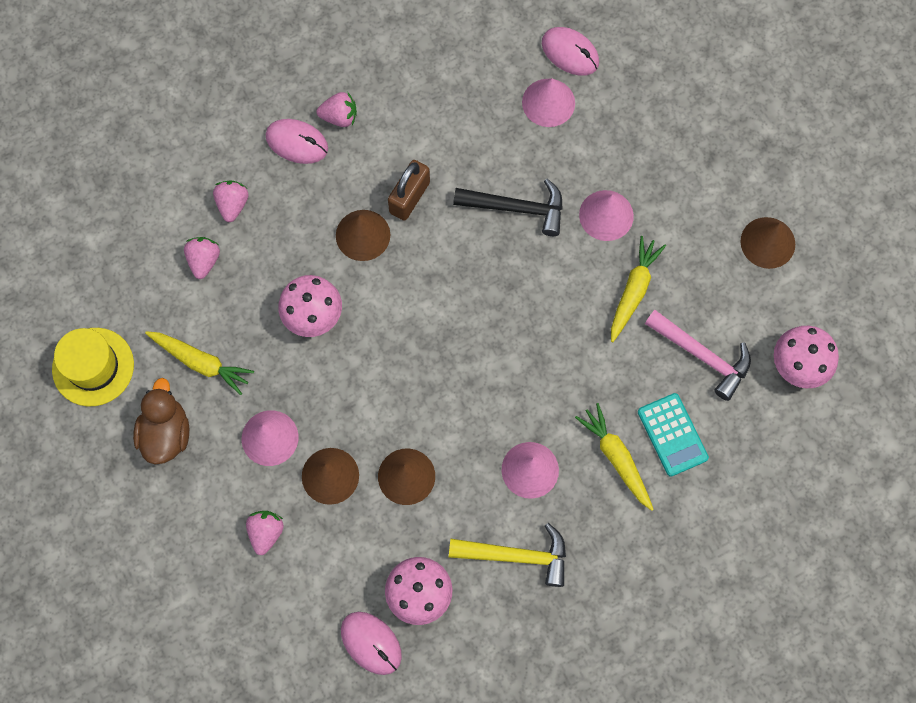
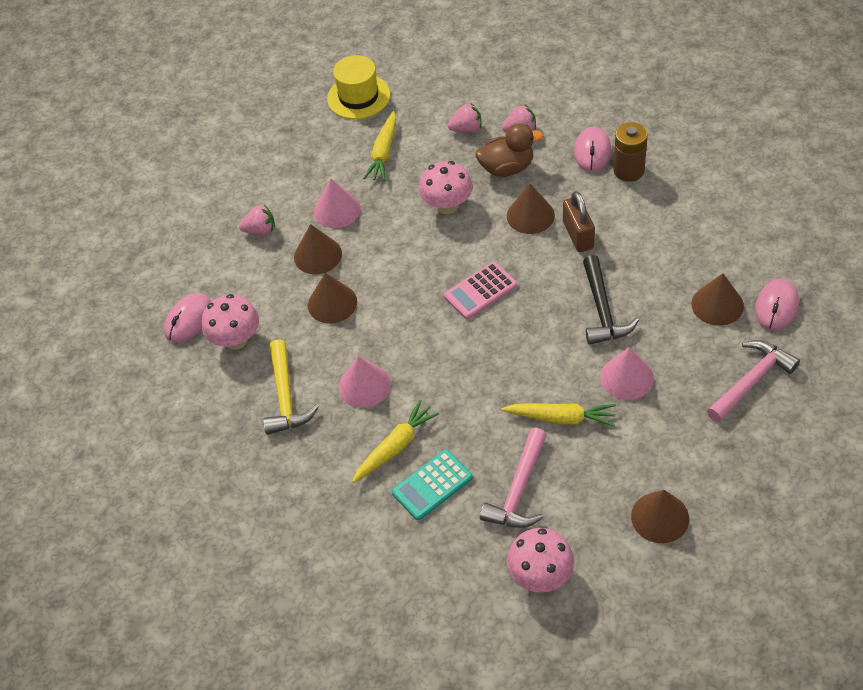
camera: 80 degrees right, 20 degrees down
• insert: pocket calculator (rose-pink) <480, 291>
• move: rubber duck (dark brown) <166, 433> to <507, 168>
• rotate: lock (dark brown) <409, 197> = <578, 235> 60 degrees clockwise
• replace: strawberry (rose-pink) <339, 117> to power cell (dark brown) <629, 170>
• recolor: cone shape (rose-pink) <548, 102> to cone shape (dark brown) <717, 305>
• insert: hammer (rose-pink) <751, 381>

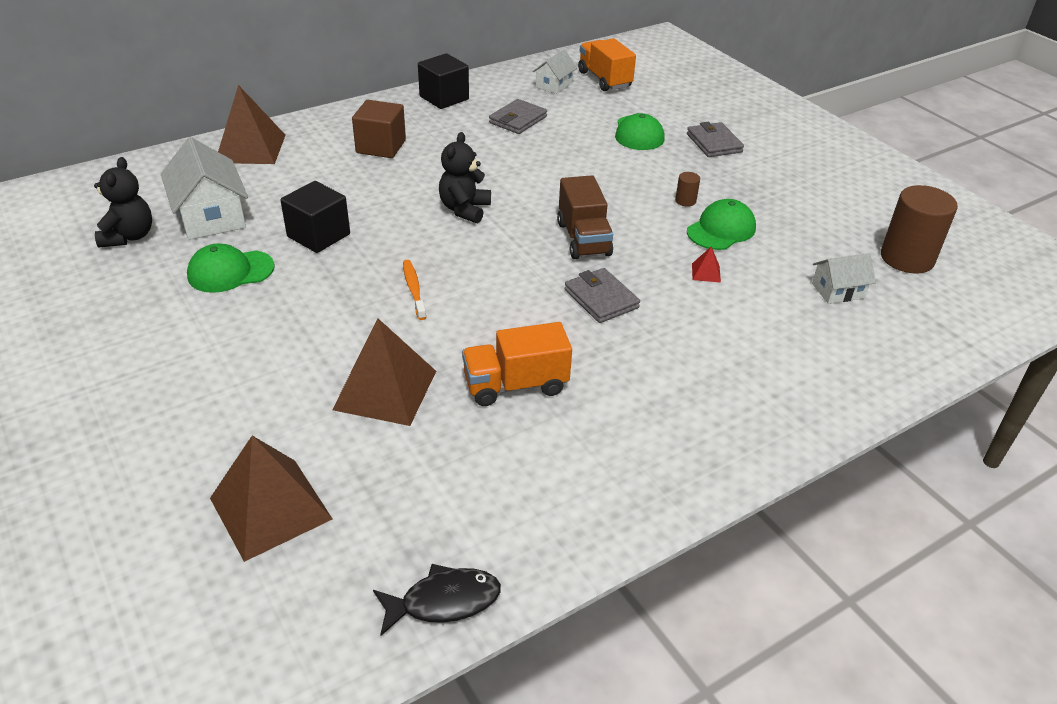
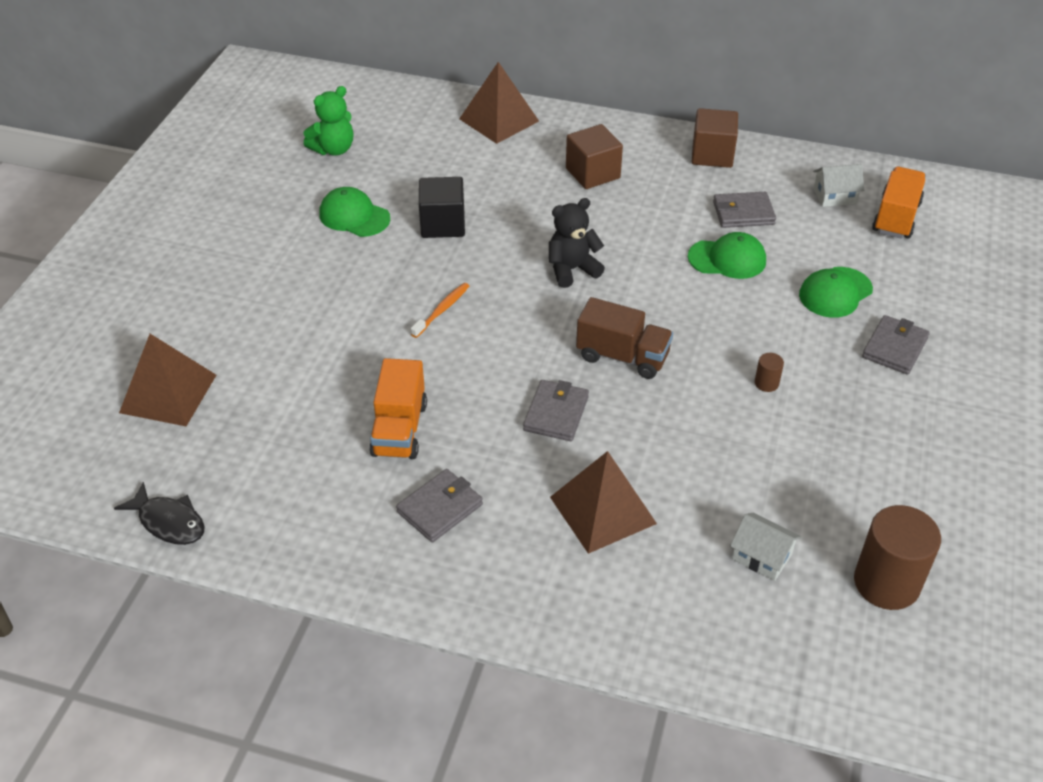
camera: 50 degrees right, 5 degrees up
• recolor: teddy bear (ebony) <129, 236> to teddy bear (green) <333, 149>
• rotate: lorry (orange-coloured) <515, 385> = <399, 429> 120 degrees counterclockwise
• insert: wallet (gray) <440, 508>
• move: pyramid (dark brown) <385, 390> to <602, 510>
• rotate: lorry (dark brown) <583, 239> = <622, 356> 105 degrees counterclockwise
• move: cap (green) <721, 230> to <727, 259>
• recolor: block (ebony) <444, 98> to block (dark brown) <712, 155>
• delete: toy house (white) <211, 216>
• delete: pyramid (red) <706, 272>

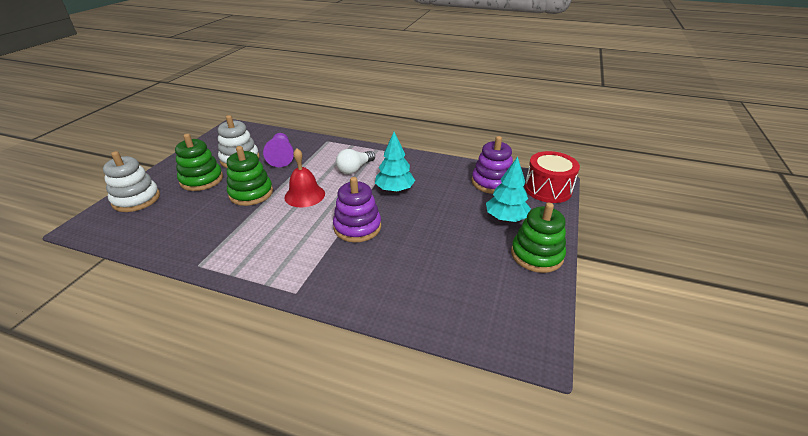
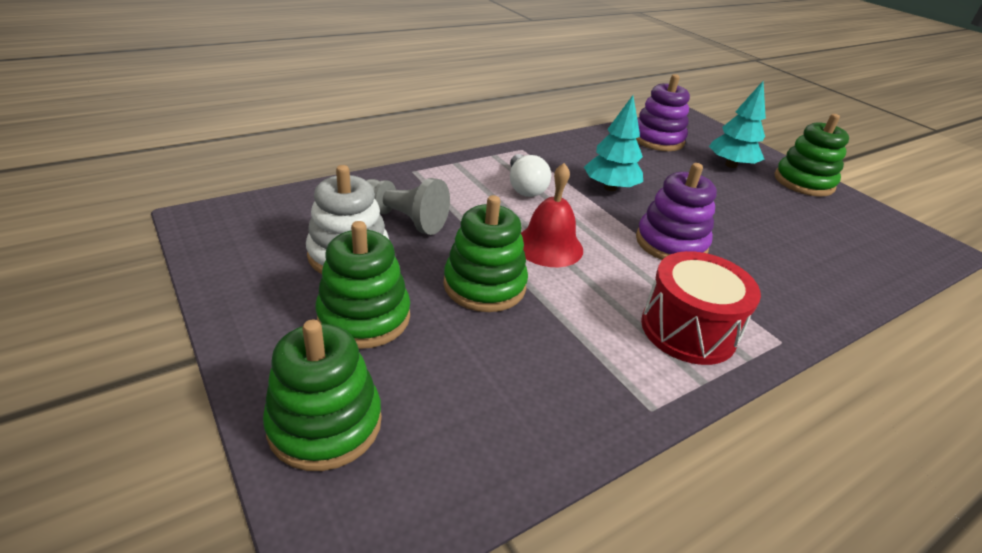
camera: 55 degrees left, 0 degrees up
• recolor: stacking toy (white) <136, 199> to stacking toy (green) <325, 424>
• recolor: game pawn (violet) <281, 157> to game pawn (gray) <403, 219>
• move: snare drum (red) <548, 189> to <688, 330>

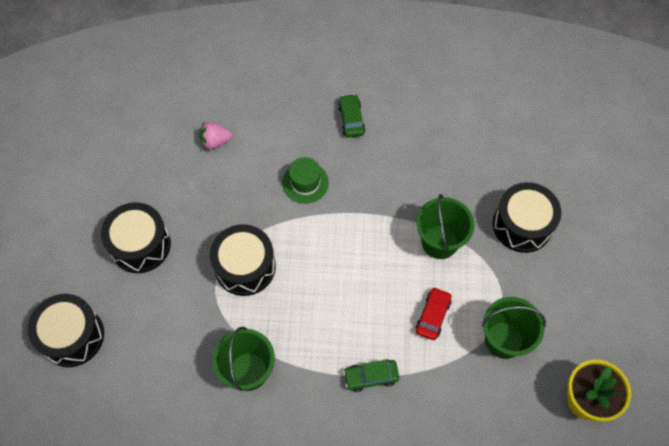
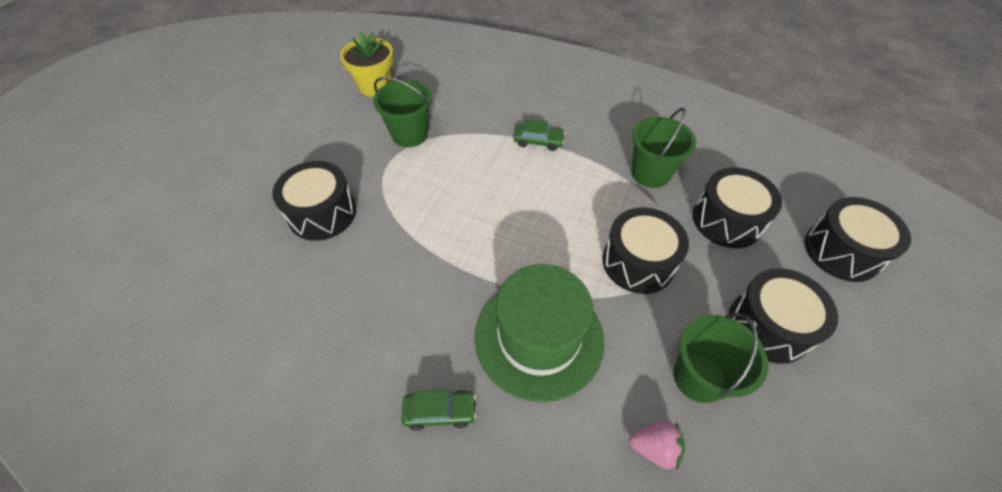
camera: 160 degrees left, 10 degrees down
• rotate: car (green) <351, 119> = <440, 412> 105 degrees counterclockwise
• resize: hat (green) <305, 183> = <539, 337> x2.04
• move: pail (green) <439, 242> to <699, 377>
• insert: snare drum (ebony) <726, 220>
• delete: car (red) <433, 316>

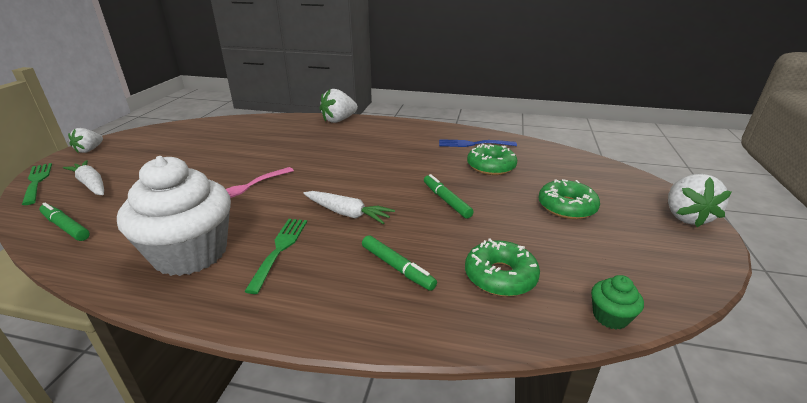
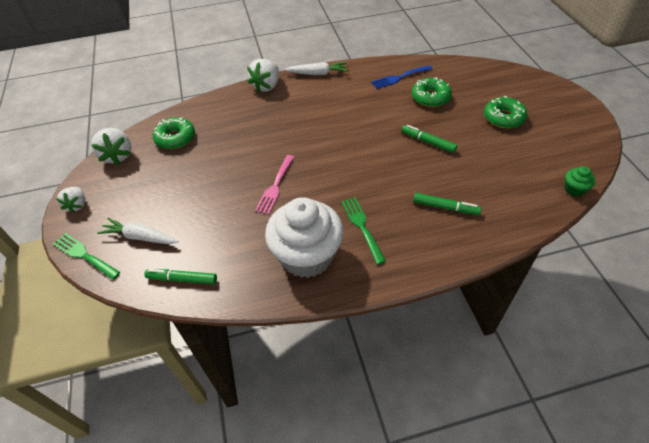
camera: 25 degrees left, 20 degrees up
• move: strawberry (white) <686, 217> to <118, 155>
• move: glazed donut (green) <500, 276> to <175, 138>
• move: root vegetable (white) <347, 213> to <318, 73>

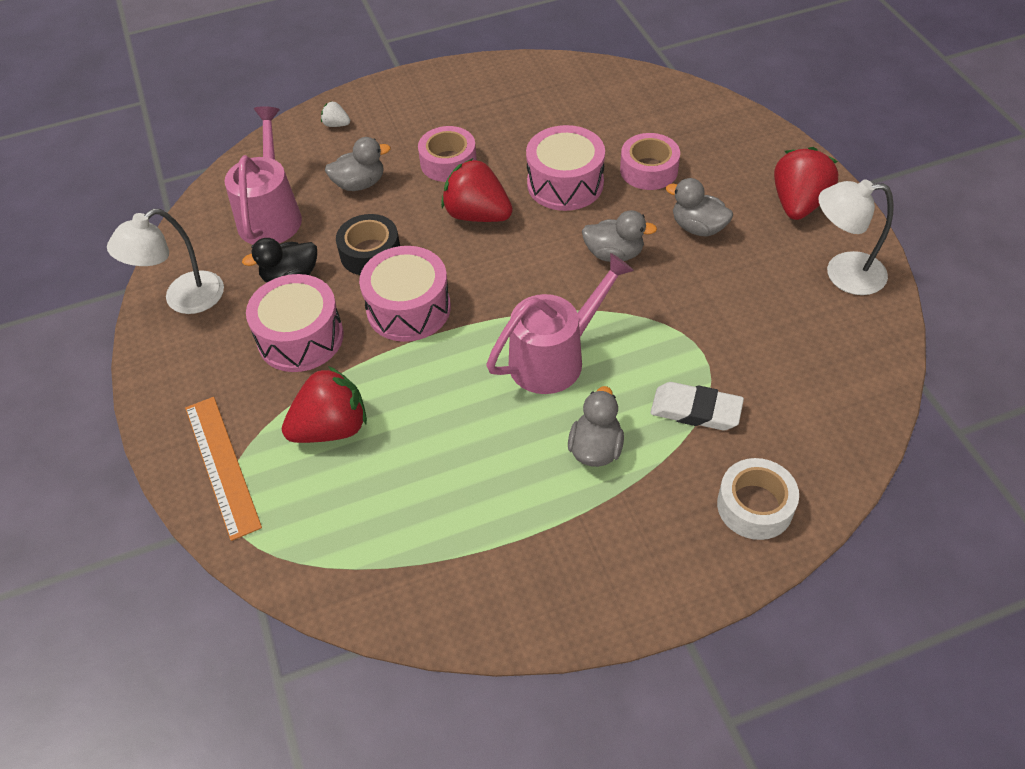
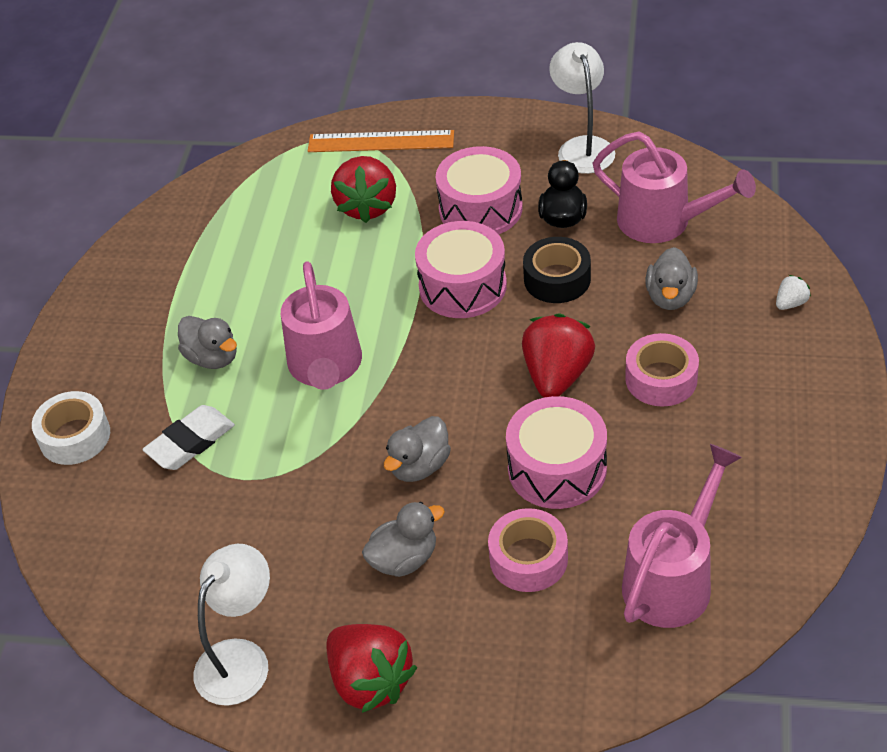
camera: 120 degrees right, 5 degrees down
• rotate: strawberry (red) <477, 215> = <557, 376> 45 degrees counterclockwise
• insert: watering can (rose-pink) <673, 578>

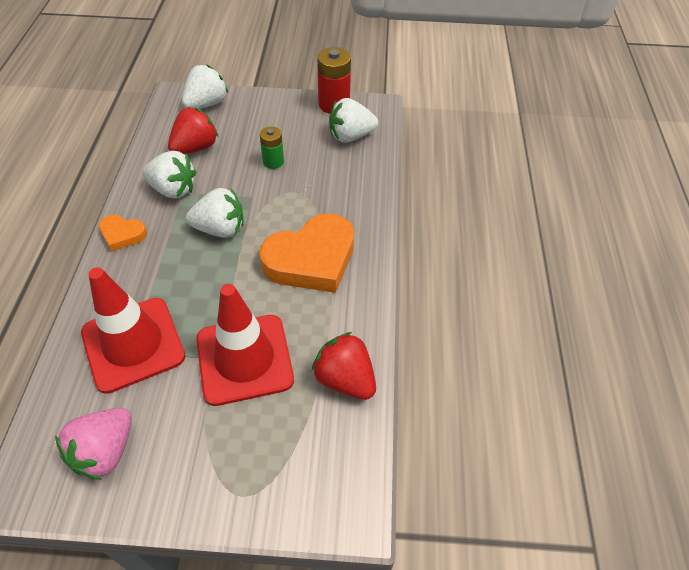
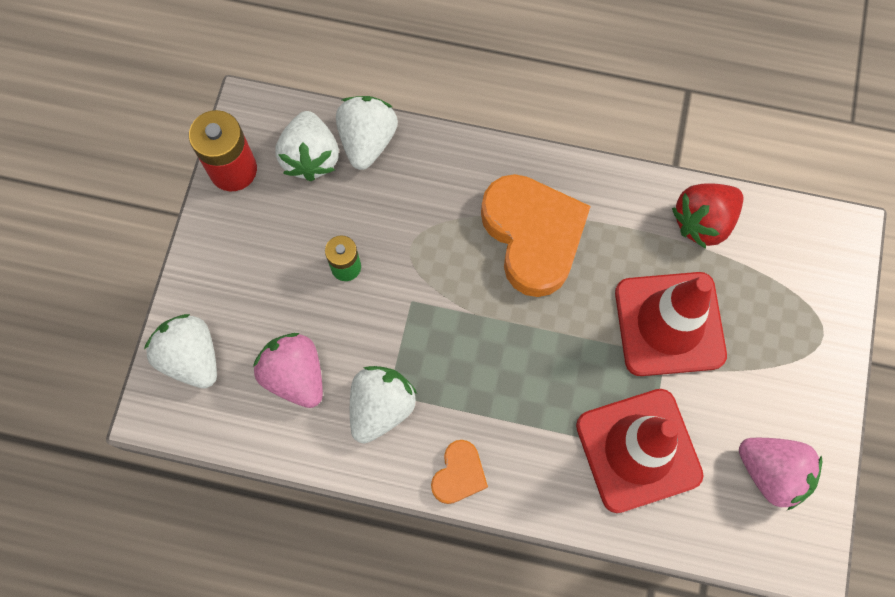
camera: 80 degrees left, 20 degrees up
• recolor: strawberry (red) <195, 148> to strawberry (rose-pink) <295, 375>
• move: strawberry (white) <220, 229> to <367, 141>

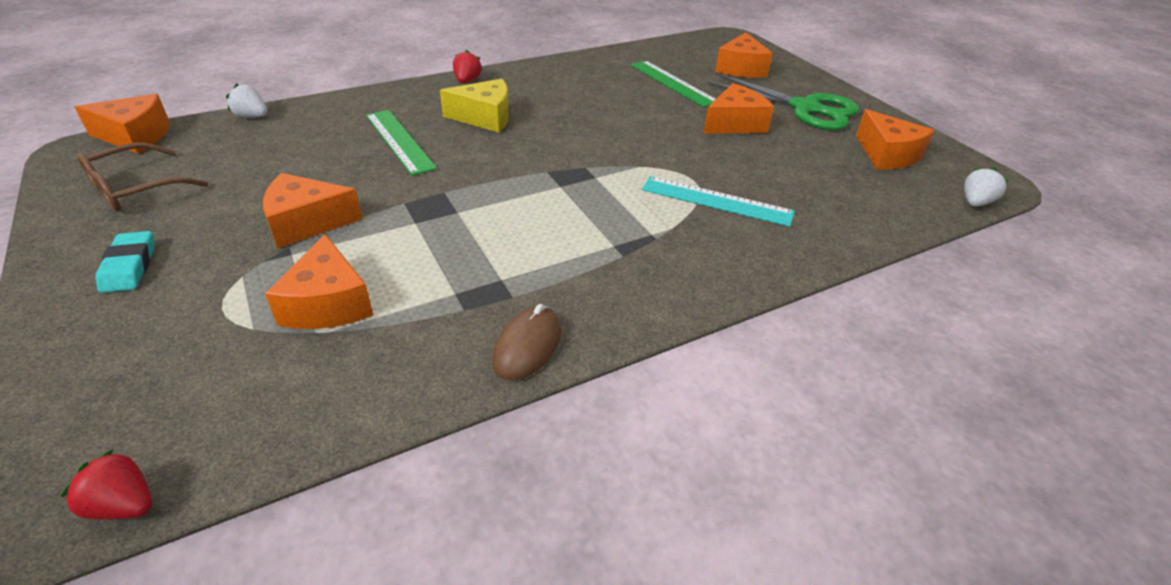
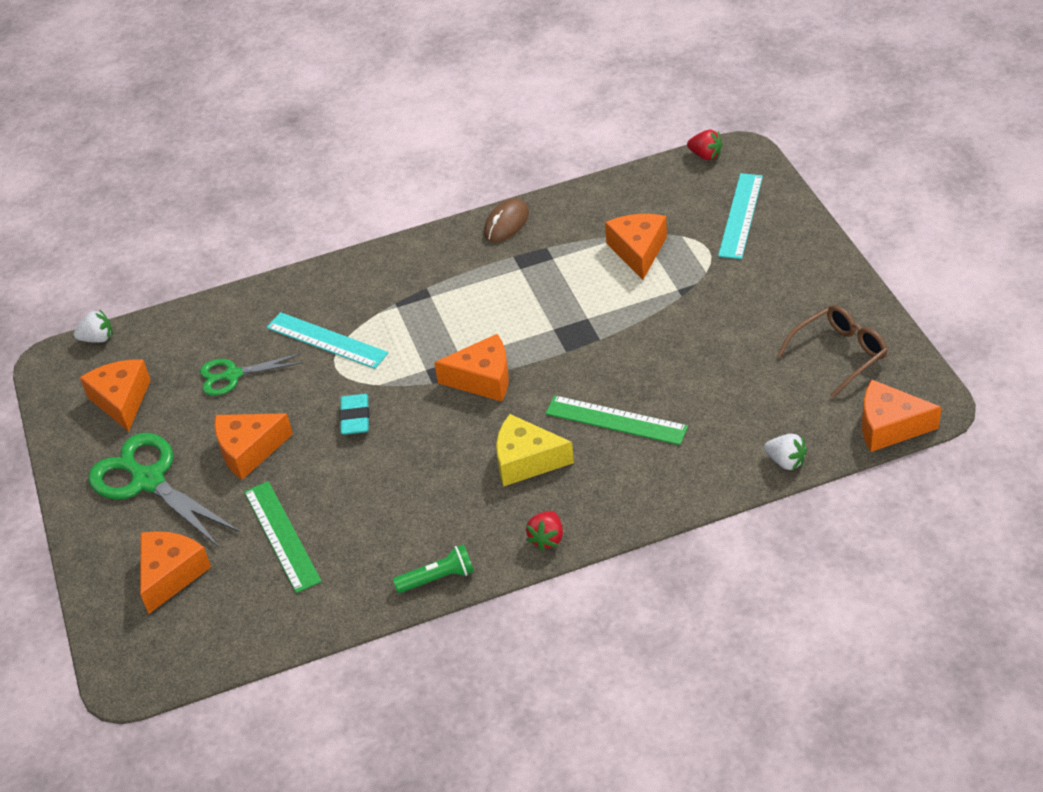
camera: 165 degrees left, 5 degrees up
• rotate: strawberry (white) <975, 202> = <97, 338> 150 degrees counterclockwise
• insert: pair of scissors (green) <232, 375>
• move: gum eraser (aqua) <129, 266> to <355, 418>
• insert: flashlight (green) <437, 578>
• move: piece of cheese (orange-coloured) <306, 223> to <483, 379>
• rotate: measuring stick (green) <399, 141> = <616, 420> 45 degrees counterclockwise
• insert: measuring stick (aqua) <741, 215>

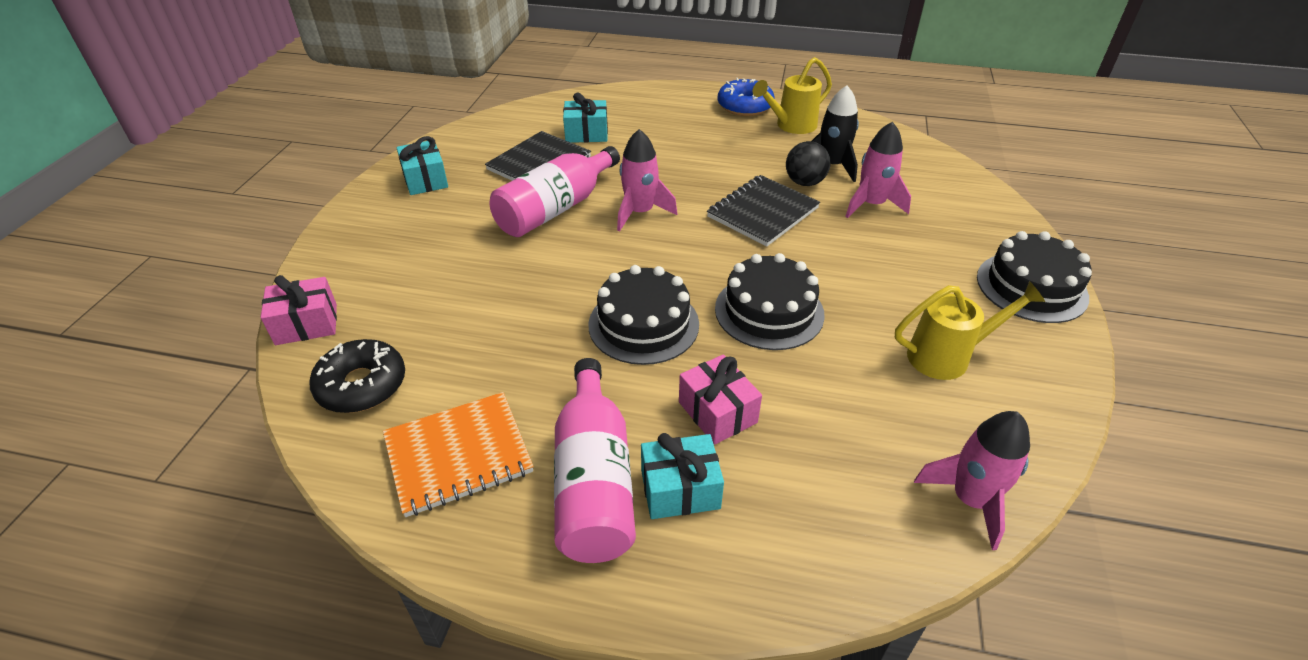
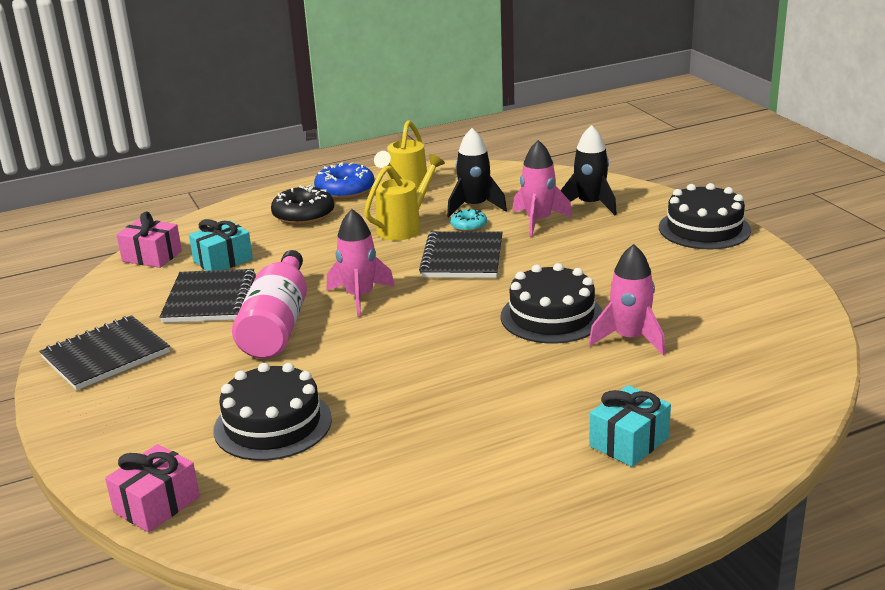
camera: 35 degrees left, 15 degrees down
• replace: wrapped gift (aqua) <425, 180> to exercise book (ebony) <106, 355>
• move: wrapped gift (rose-pink) <717, 412> to <152, 256>
• move: gateau (ebony) <643, 324> to <273, 424>
• move: glazed donut (ebony) <362, 385> to <303, 215>
• move: watering can (yellow) <946, 356> to <404, 227>
• replace: play ball (ebony) <804, 182> to glazed donut (aqua) <468, 226>
• insert: rocket (ebony) <590, 205>
• move: rocket (rose-pink) <970, 500> to <629, 339>
• delete: exercise book (orange-coloured) <458, 455>
• delete: flask (rose-pink) <594, 480>

